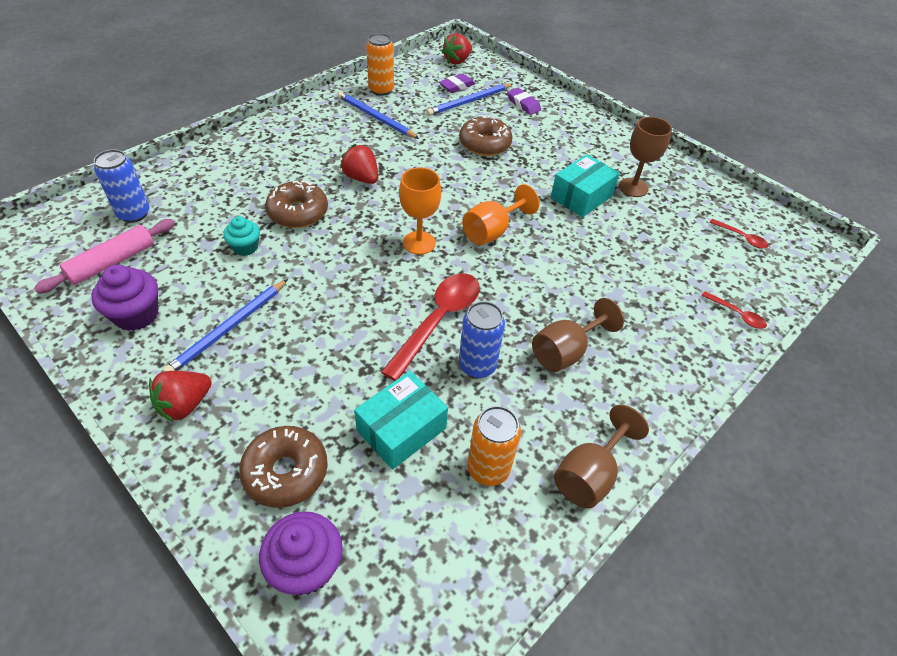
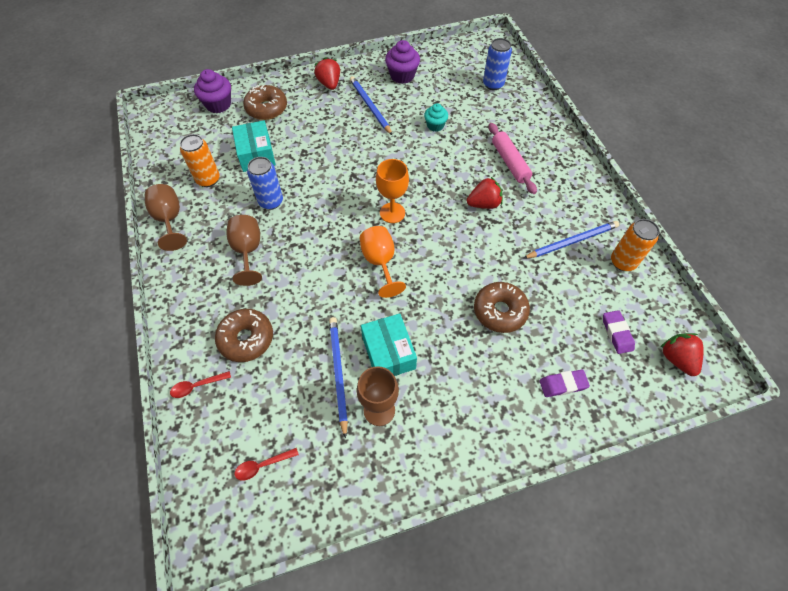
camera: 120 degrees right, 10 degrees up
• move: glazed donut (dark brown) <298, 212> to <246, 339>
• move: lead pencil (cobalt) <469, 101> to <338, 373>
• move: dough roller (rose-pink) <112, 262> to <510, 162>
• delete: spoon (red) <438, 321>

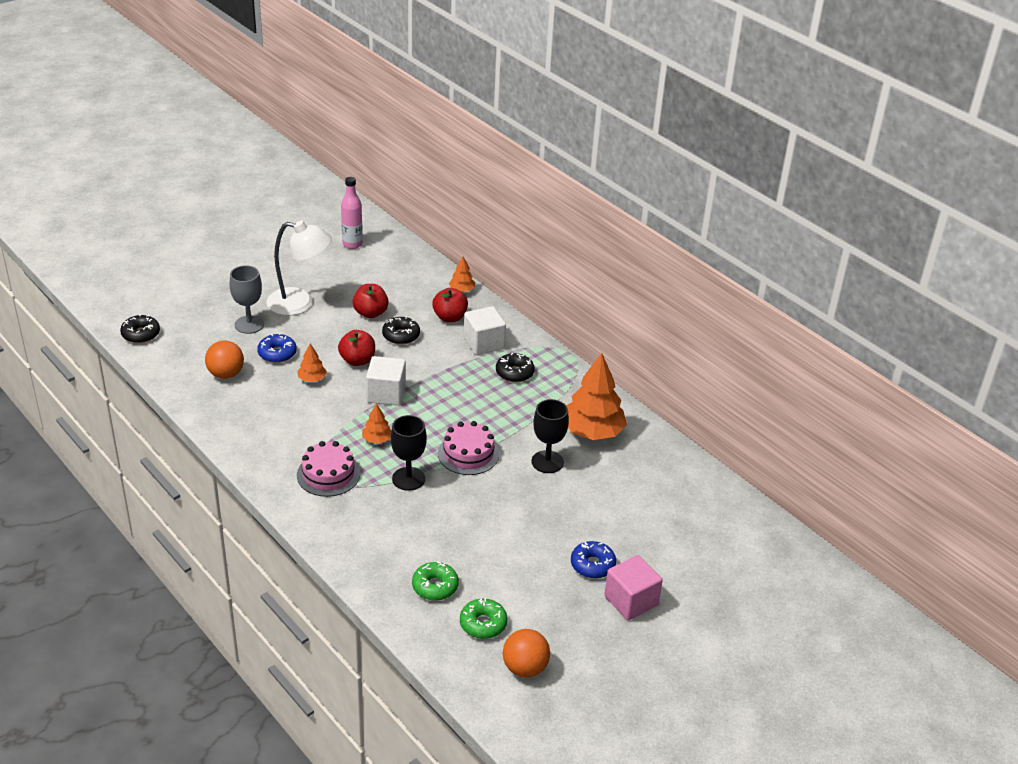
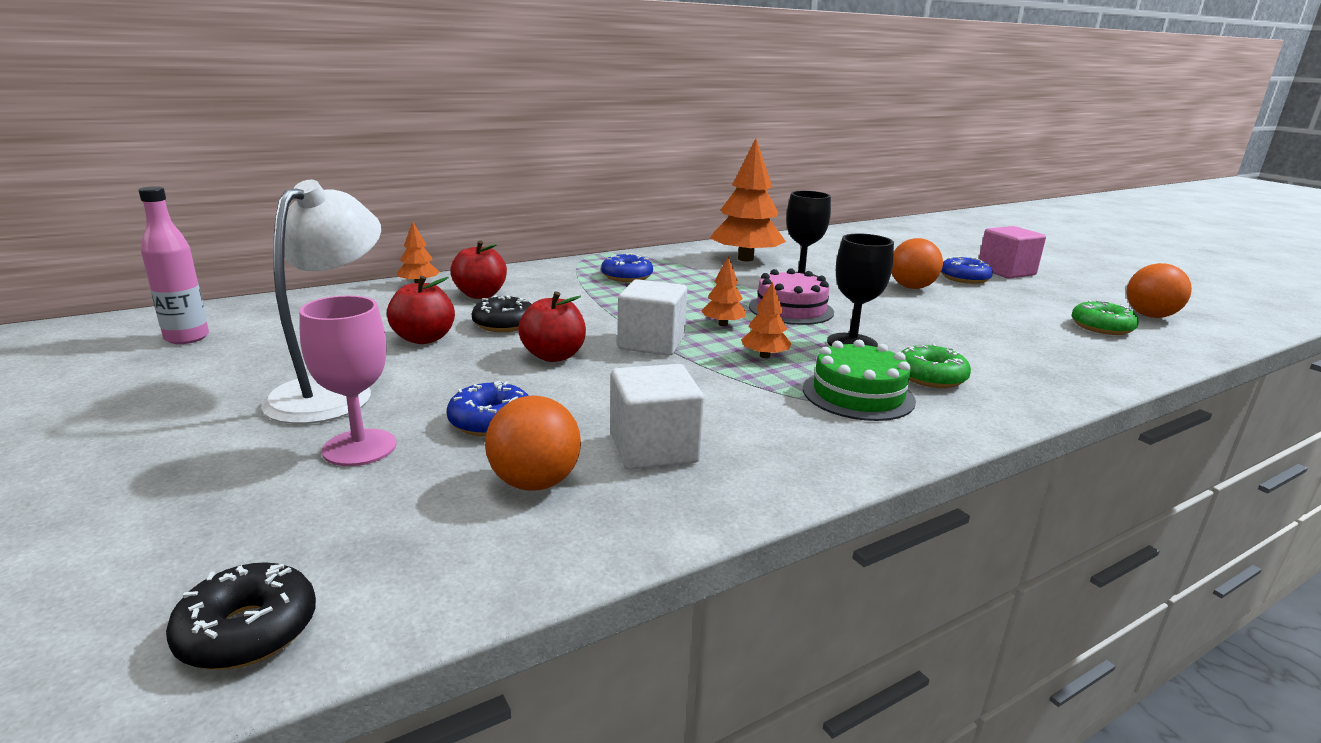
camera: 80 degrees left, 15 degrees down
• recolor: goblet (gray) <249, 324> to goblet (rose-pink) <359, 447>
• recolor: glazed donut (ebony) <514, 373> to glazed donut (cobalt) <627, 276>
• move: block (white) <484, 343> to <653, 448>
• move: tree (orange-coloured) <312, 379> to <723, 324>
• recolor: gateau (rose-pink) <328, 474> to gateau (green) <858, 394>
• insert: play ball (orange-coloured) <911, 287>
• move: glazed donut (green) <435, 586> to <930, 377>

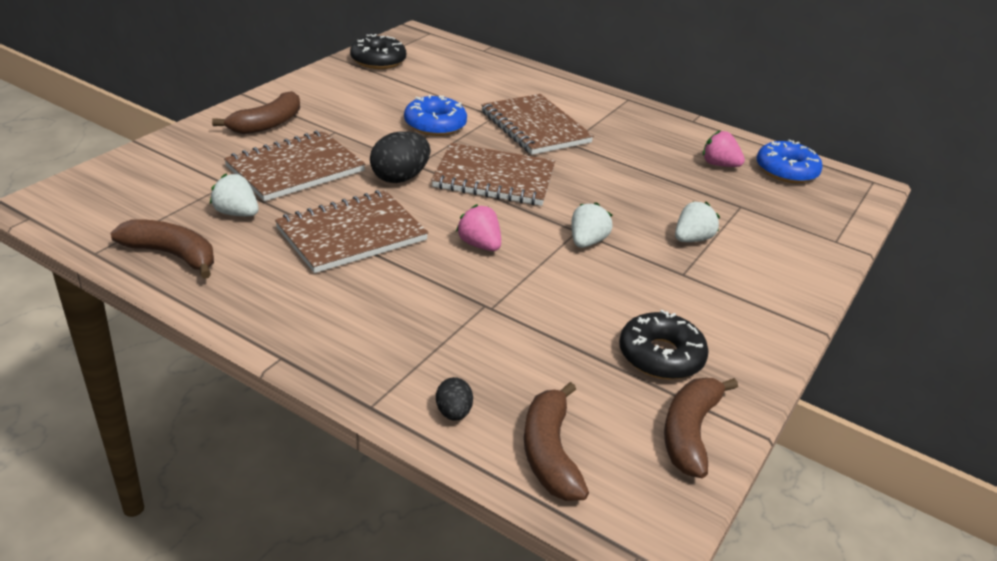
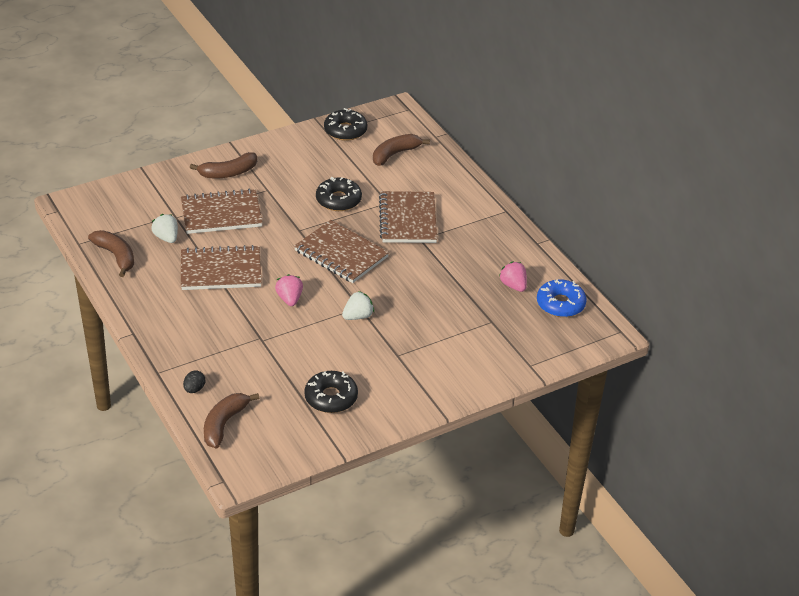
camera: 30 degrees right, 5 degrees up
• recolor: glazed donut (cobalt) <435, 125> to glazed donut (ebony) <338, 200>
• move: banana fruit (dark brown) <690, 432> to <395, 154>
• delete: egg (ebony) <400, 178>
• delete: strawberry (white) <692, 239>

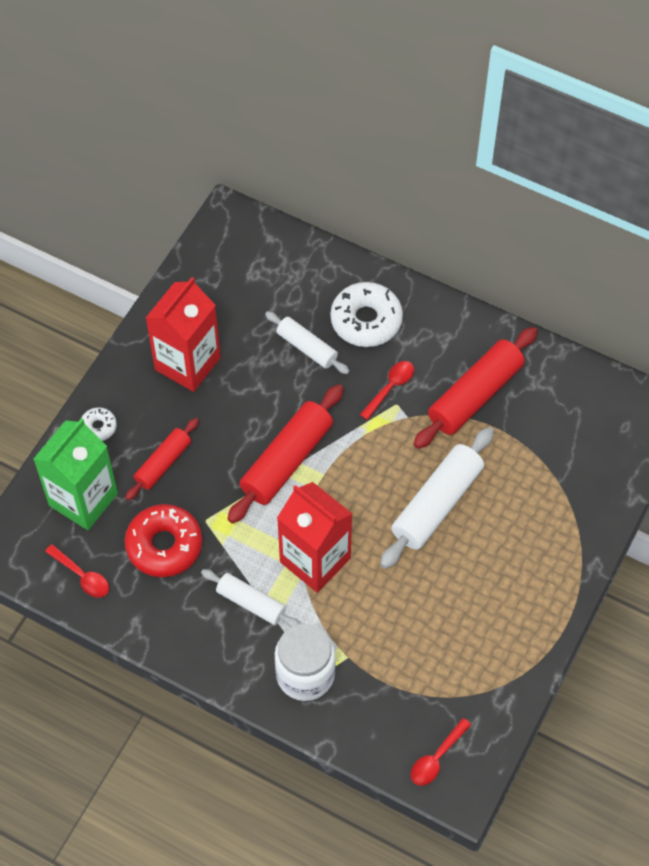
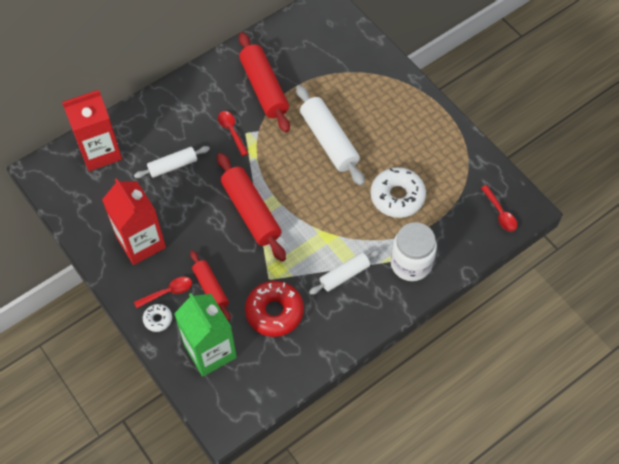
camera: 65 degrees left, 0 degrees up
• move: carton (red) <315, 560> to <100, 152>
• move: spoon (red) <82, 576> to <168, 292>
• move: glazed donut (white) <366, 320> to <397, 197>

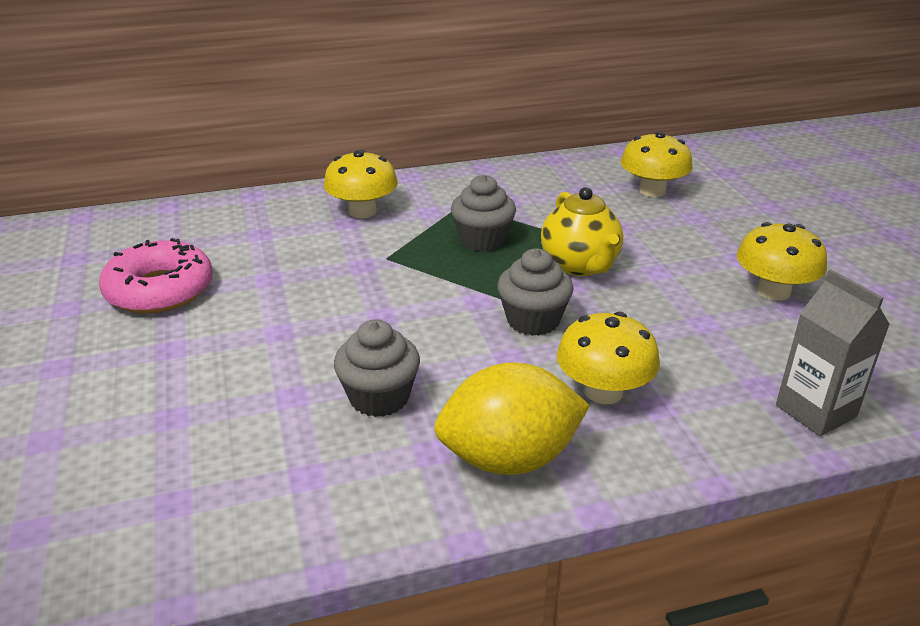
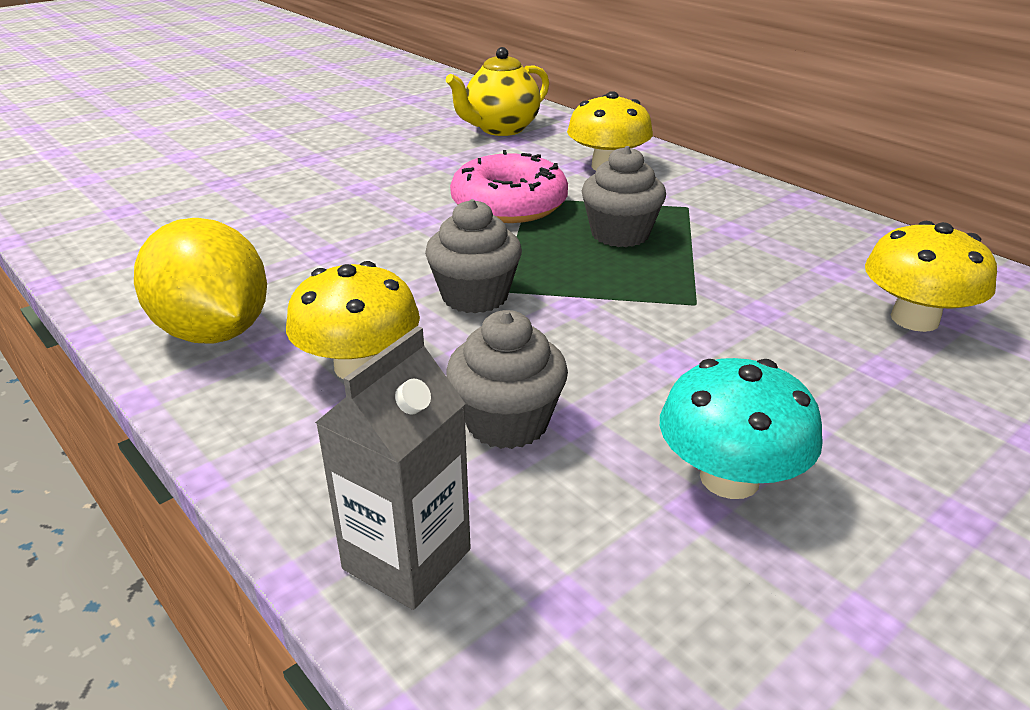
camera: 65 degrees right, 0 degrees up
• move: teapot (yellow) <580, 265> to <501, 129>
• move: muffin (gray) <379, 397> to <507, 422>
• move: glazed donut (rose-pink) <160, 290> to <509, 204>
• recolor: mushroom (yellow) <773, 291> to mushroom (aqua) <729, 478>

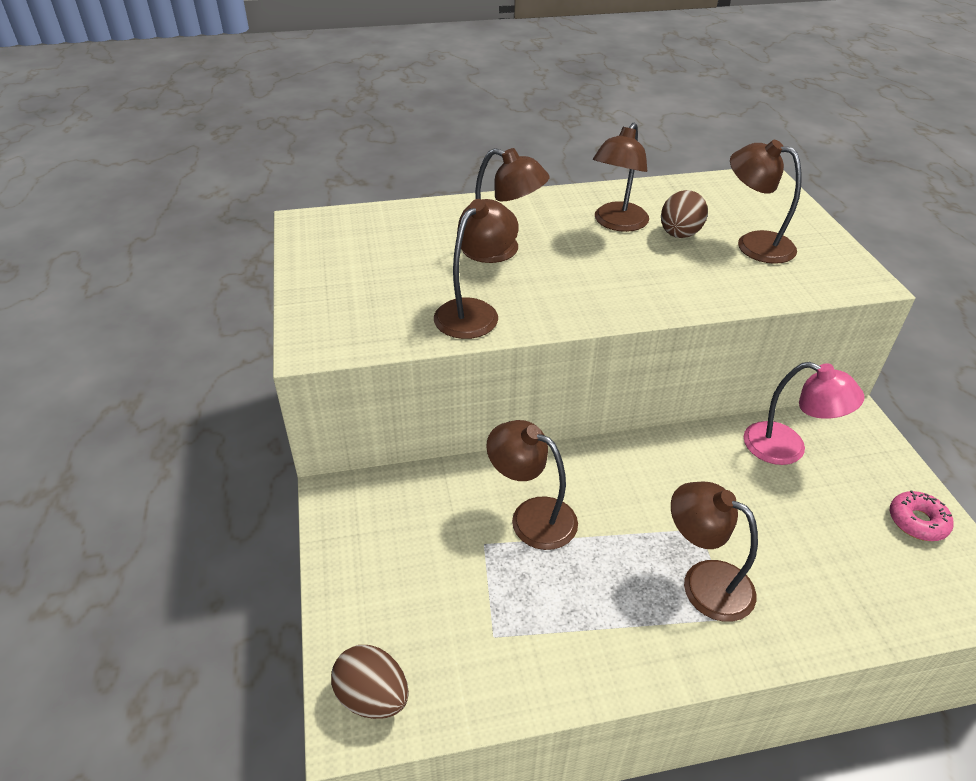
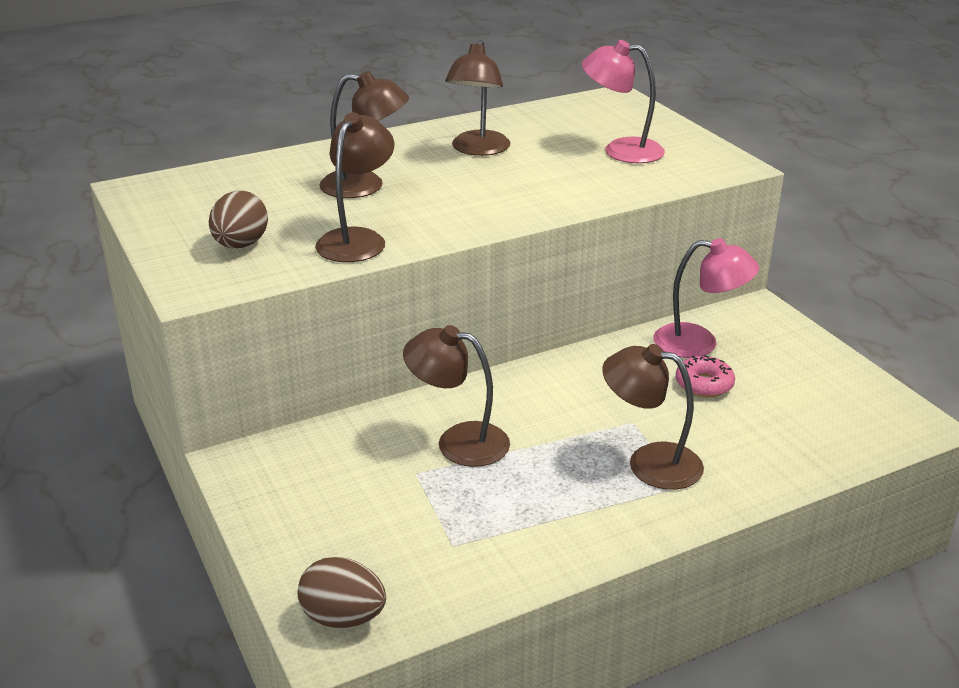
camera: 15 degrees left, 10 degrees down
• move: egg (dark brown) <679, 234> to <240, 245>
• recolor: lamp (dark brown) <753, 244> to lamp (rose-pink) <621, 150>
• move: glazed donut (rose-pink) <917, 521> to <704, 384>

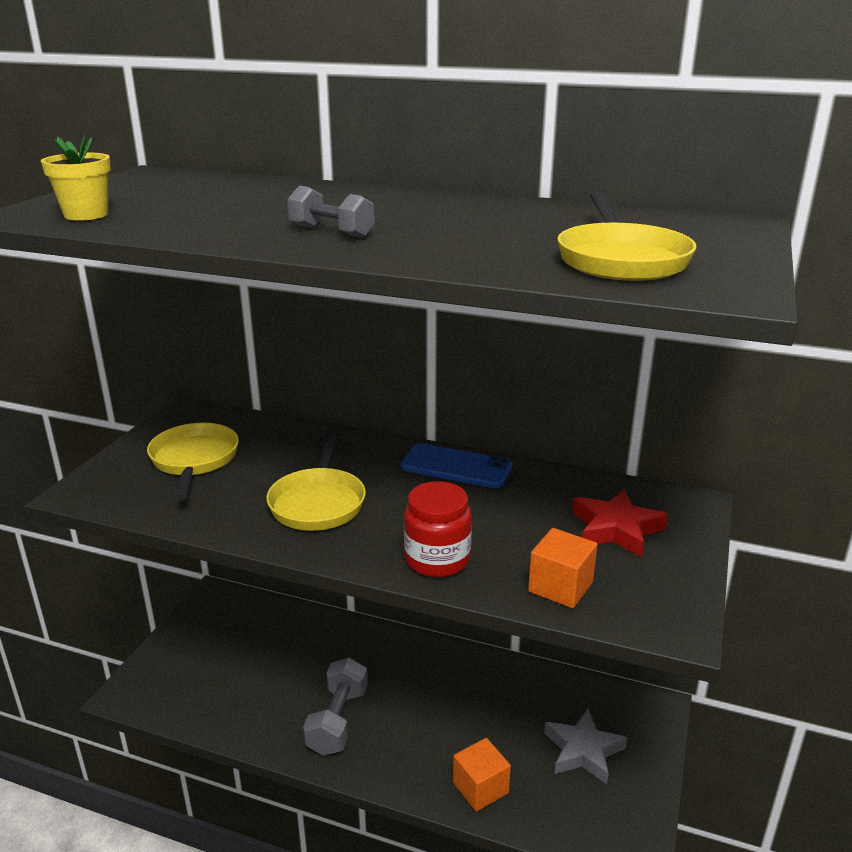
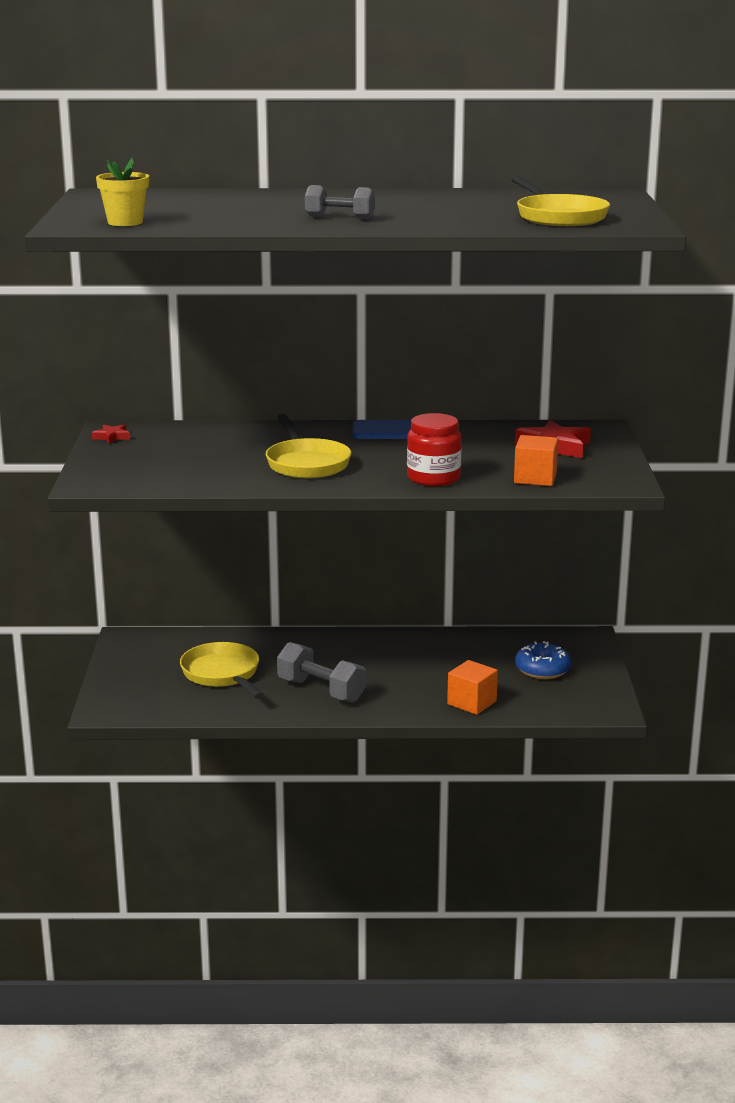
camera: 20 degrees left, 5 degrees down
• insert: star (red) <112, 437>
• move: frying pan (yellow) <194, 460> to <222, 674>
• rotate: hand weight (gray) <338, 720> = <321, 690> 45 degrees counterclockwise
• replace: star (gray) <583, 751> to glazed donut (cobalt) <542, 670>

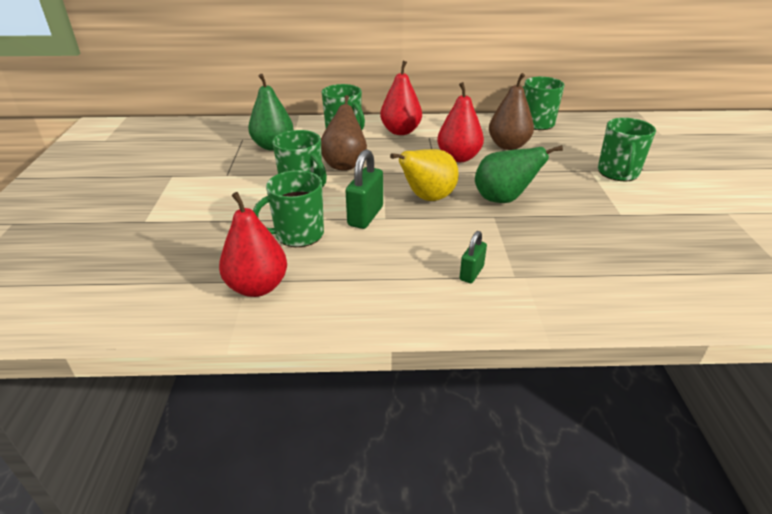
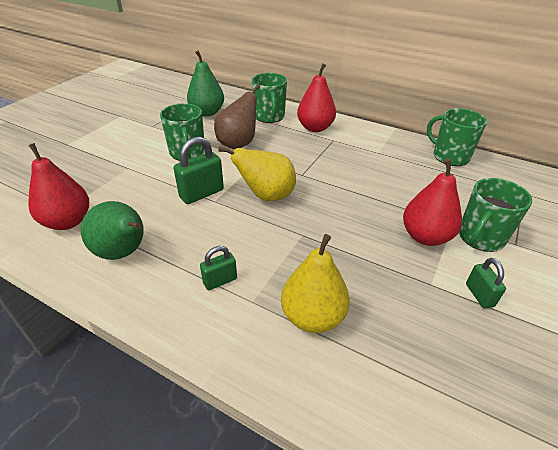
camera: 30 degrees right, 5 degrees up
• move: pear (green) <503, 199> to <123, 252>
• insert: pear (yellow) <313, 317>
• move: pear (red) <458, 158> to <425, 236>
• insert: lock (green) <479, 295>
• delete: tea mug (green) <298, 234>
• delete: pear (dark brown) <508, 146>

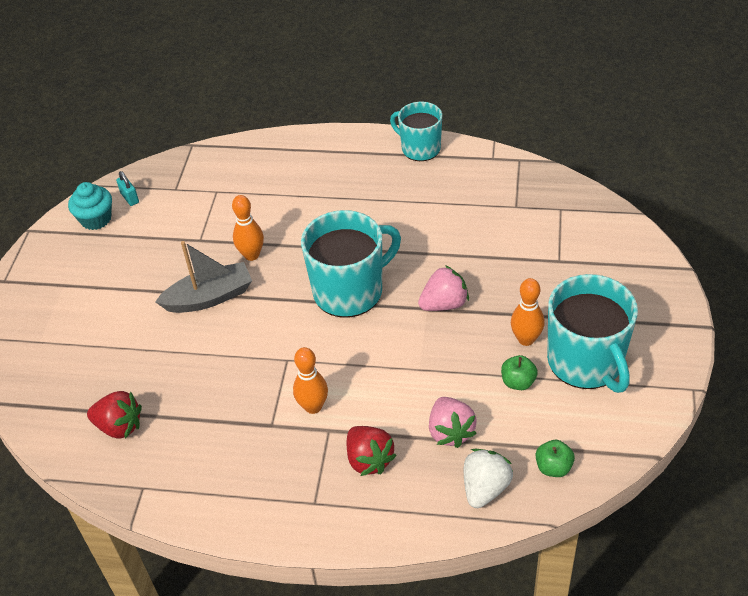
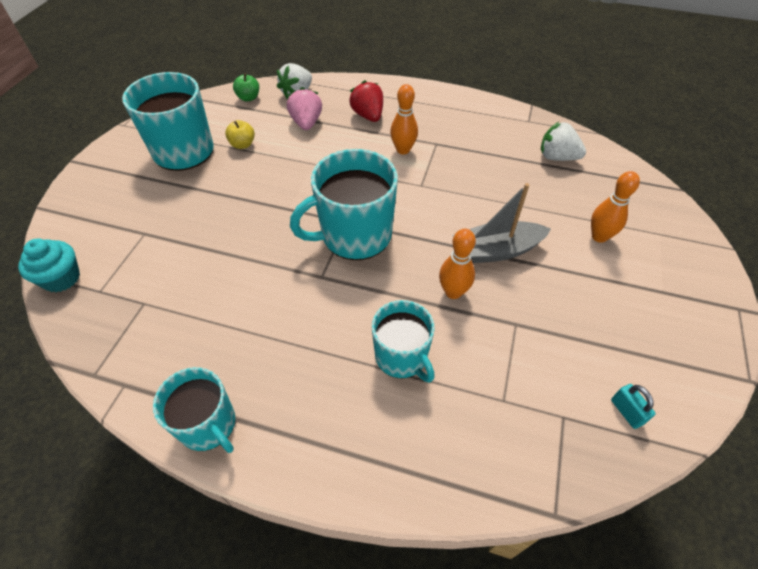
camera: 175 degrees left, 5 degrees up
• move: muffin (aqua) <96, 219> to <61, 278>
• recolor: toy apple (green) <518, 382> to toy apple (yellow) <242, 144>
• insert: tea mug (aqua) <402, 357>
• recolor: strawberry (red) <119, 426> to strawberry (white) <557, 157>
• move: bowling pin (orange-coloured) <526, 339> to <599, 236>
• delete: strawberry (rose-pink) <444, 304>

